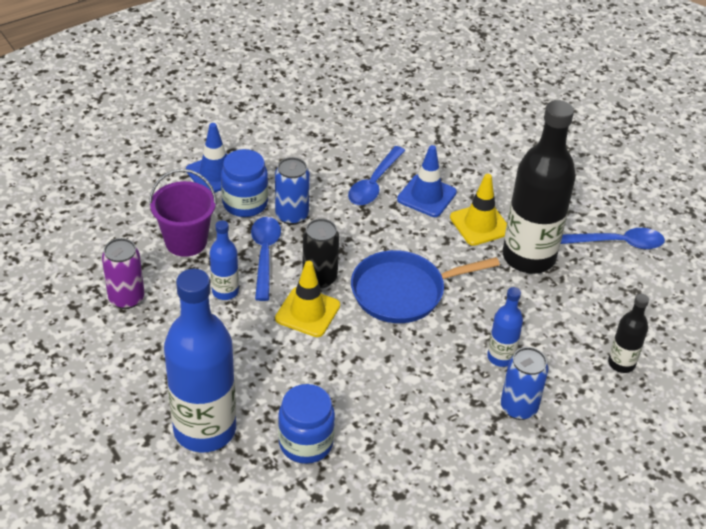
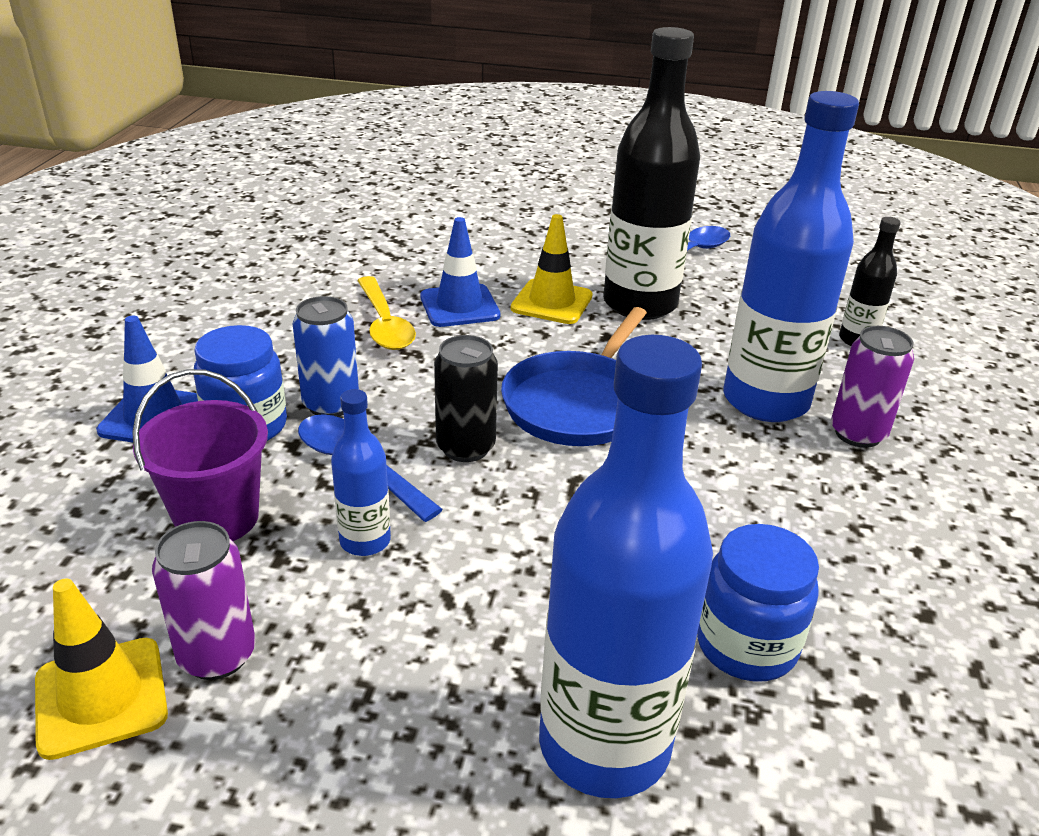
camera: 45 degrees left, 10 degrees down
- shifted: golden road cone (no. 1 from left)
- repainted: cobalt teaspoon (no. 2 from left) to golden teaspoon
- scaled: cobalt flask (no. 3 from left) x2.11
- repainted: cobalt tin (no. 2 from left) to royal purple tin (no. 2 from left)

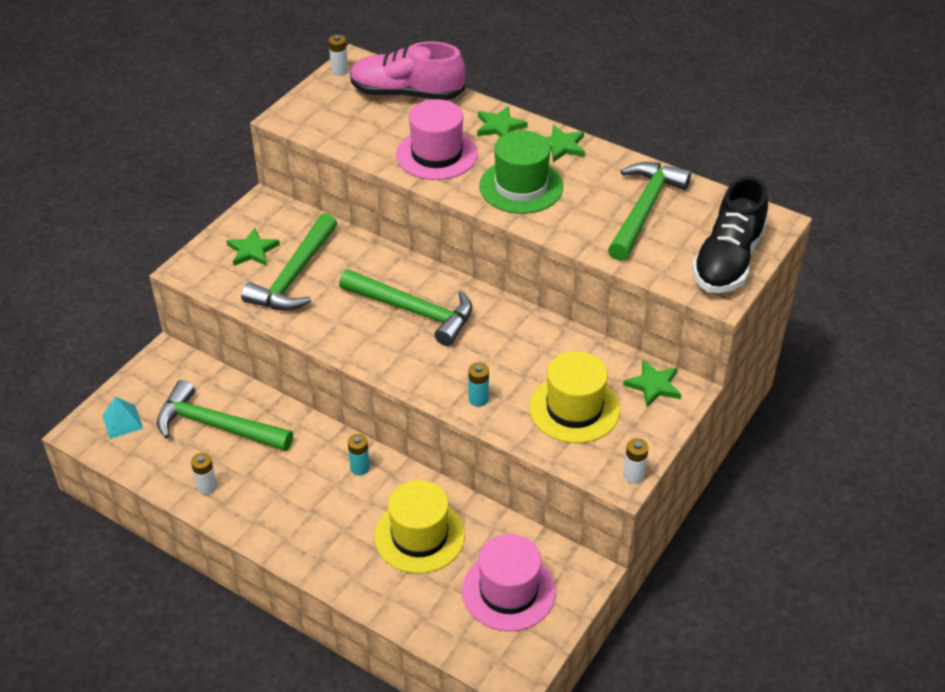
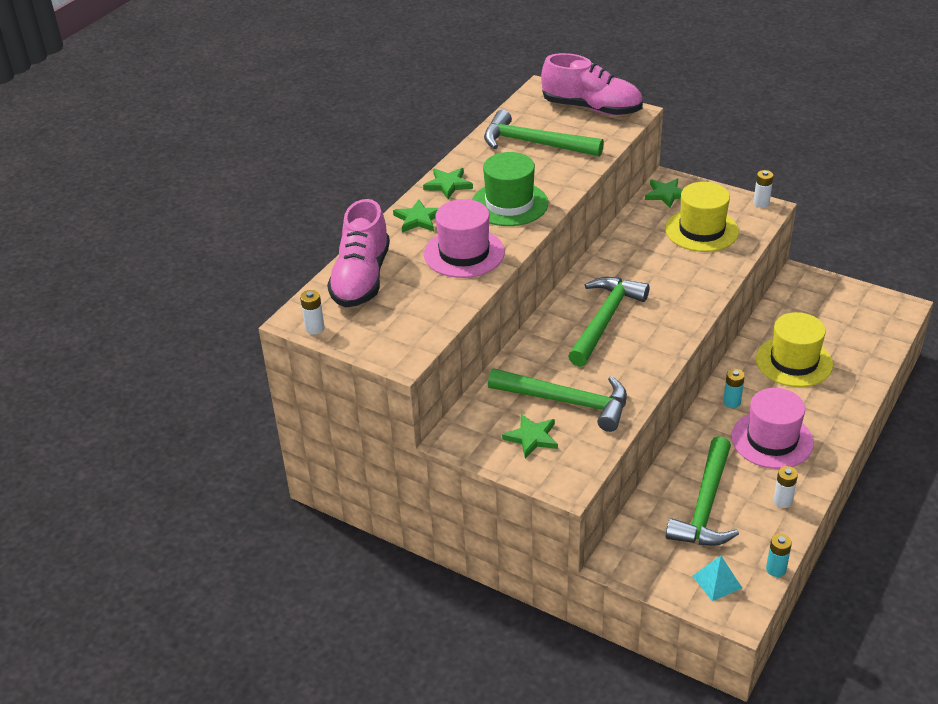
camera: 90 degrees left, 5 degrees down
- shifted: pink tall hat (no. 2 from left)
- shifted: aqua battery (no. 2 from left)
- repainted: jet-black lace-up shoe to pink lace-up shoe (no. 2 from left)

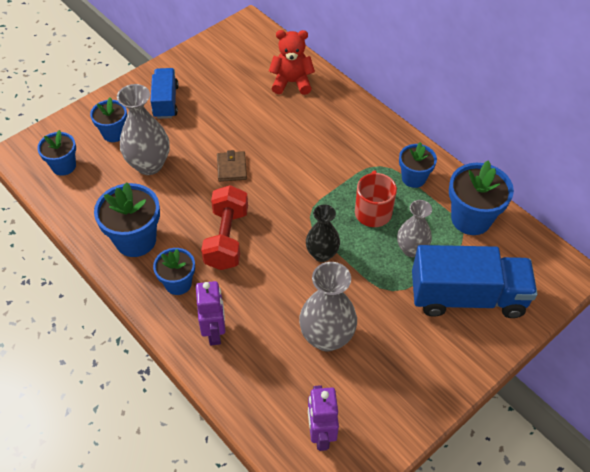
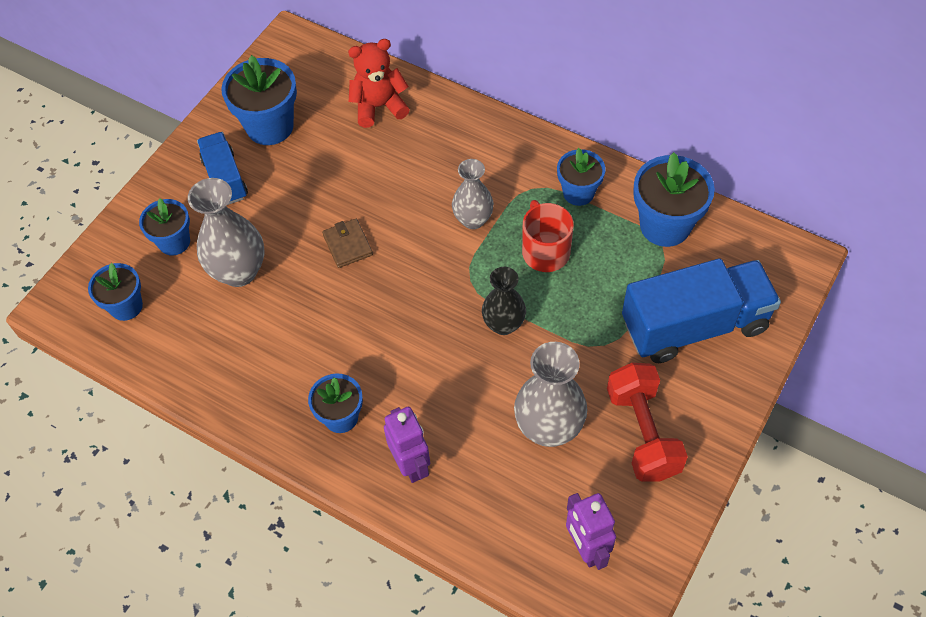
camera: 15 degrees left, 5 degrees up
- shifted: cobalt plant pot (no. 3 from left)
- shifted: crimson hand weight
- shifted: grey vase (no. 3 from left in the first image) to grey vase (no. 2 from left)

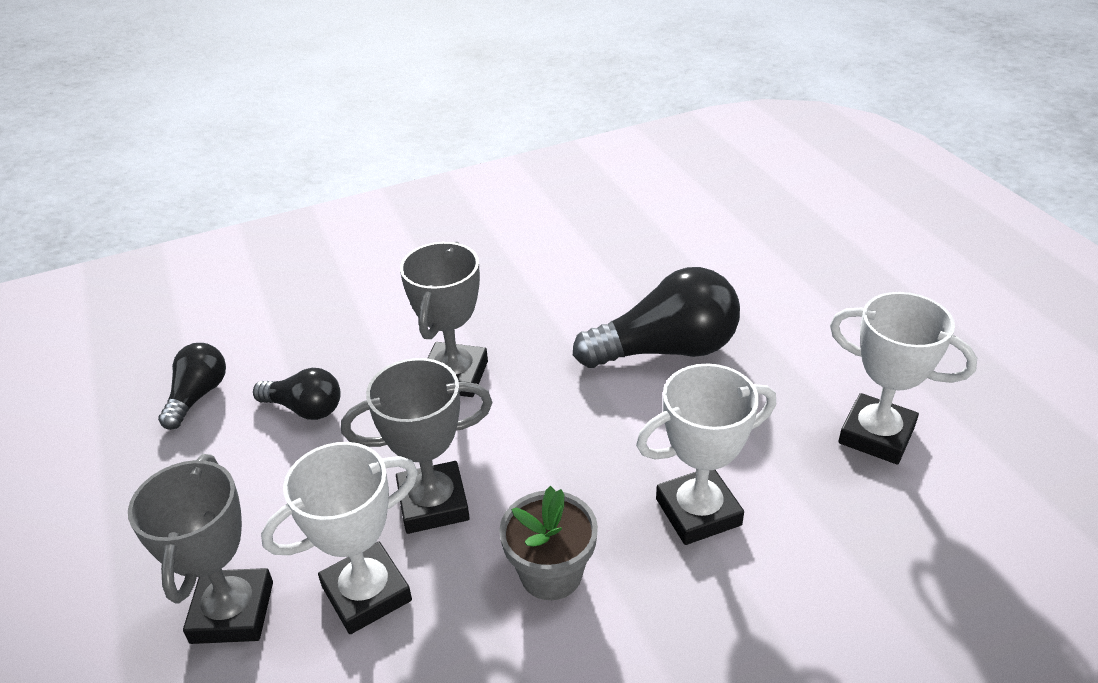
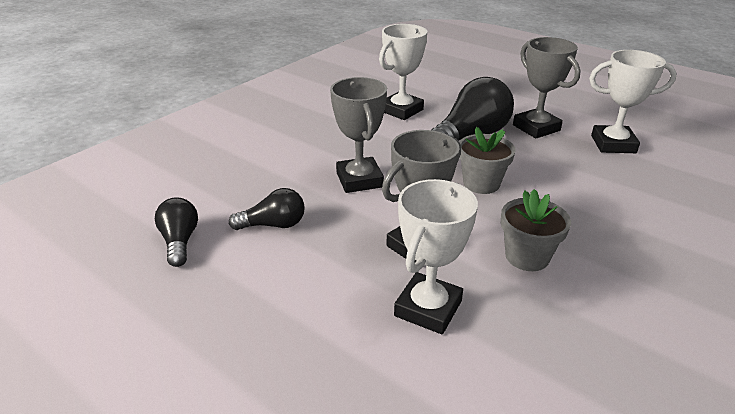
camera: 30 degrees left, 5 degrees down
- shifted: grey award cup (no. 1 from left in the first image) to grey award cup (no. 3 from left)
- shifted: snow-white award cup (no. 2 from left in the first image) to snow-white award cup (no. 1 from left)
- new: grey plant pot (no. 1 from left)

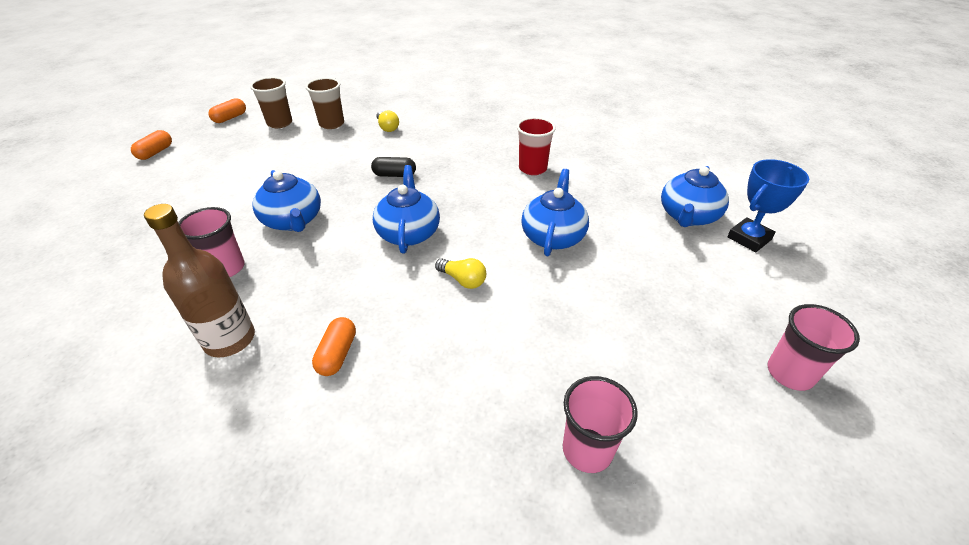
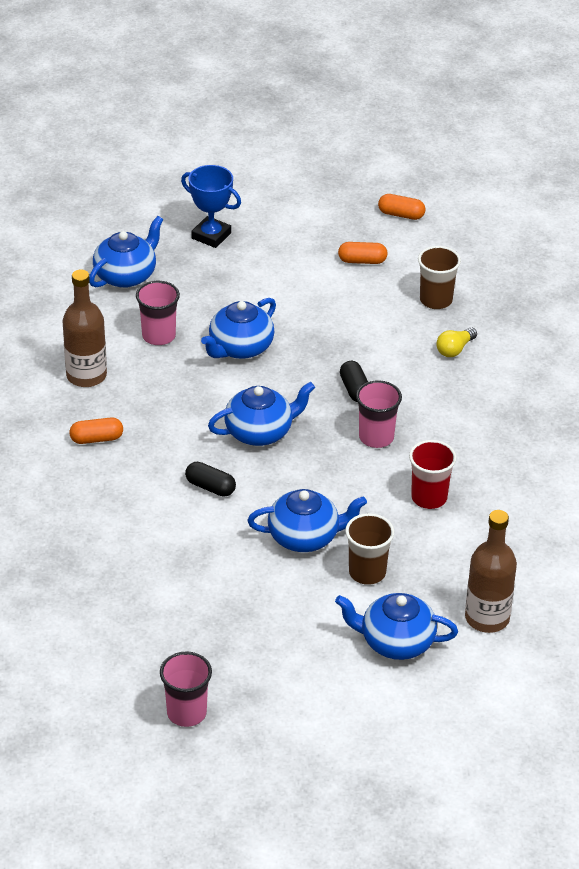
camera: 70 degrees right, 0 degrees up
- shifted: bright orange pill shape (no. 1 from left in the first image) to bright orange pill shape (no. 2 from left)
- shifted: russet cup (no. 1 from left)
- swapped: golden light bulb (no. 2 from left) to jet-black pill shape (no. 1 from left)
- shifted: pink cup (no. 2 from left in the first image) to pink cup (no. 3 from left)
- shifted: cobalt award cup
- new: cobalt teapot (no. 1 from left)
- new: russet flask (no. 2 from left)

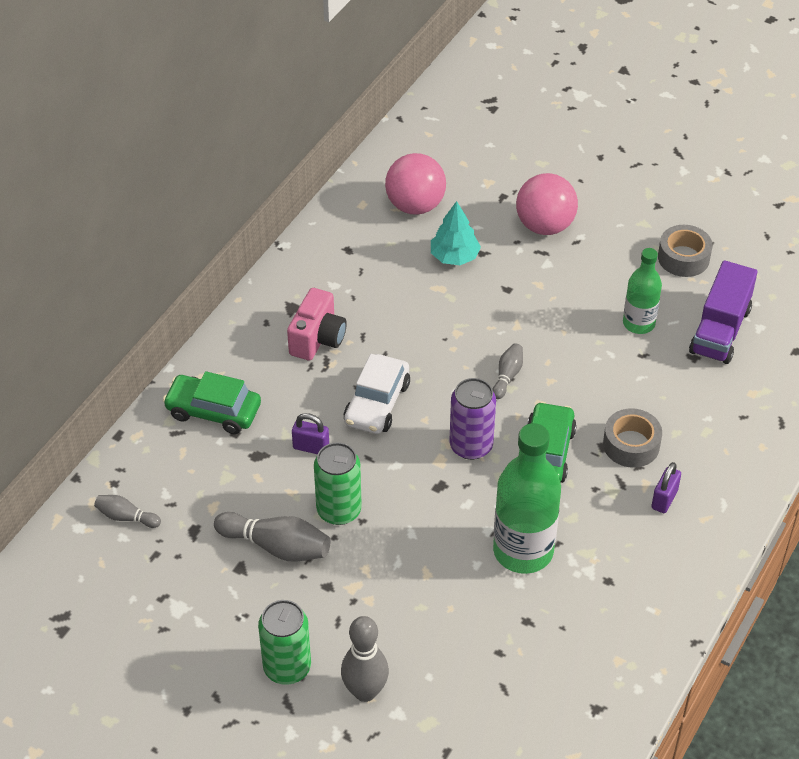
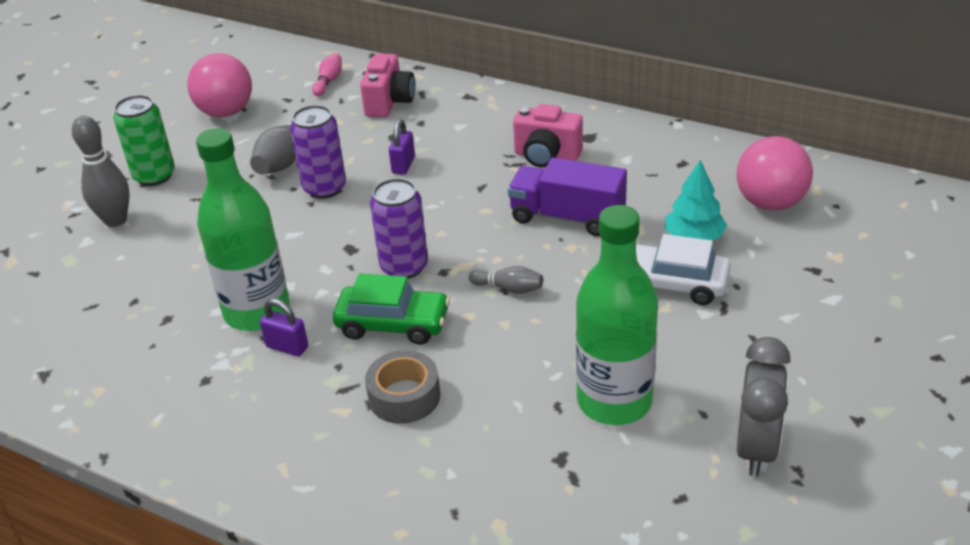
camera: 90 degrees right, 10 degrees down
- repainted: grey bowling pin (no. 1 from left) to pink bowling pin
- gone: leaf-green car (no. 1 from left)
- repainted: leaf-green tin (no. 2 from left) to royal purple tin (no. 1 from left)
- shifted: snow-white car
- shifted: pink sphere (no. 2 from left in the first image) to pink sphere (no. 1 from left)
- scaled: leaf-green flask (no. 2 from left) x1.68
- shifted: royal purple padlock (no. 2 from left in the first image) to royal purple padlock (no. 1 from left)
- swapped: grey roll of tape (no. 2 from left) to grey alarm clock
- shifted: royal purple lorry
- new: pink photo camera (no. 1 from left)

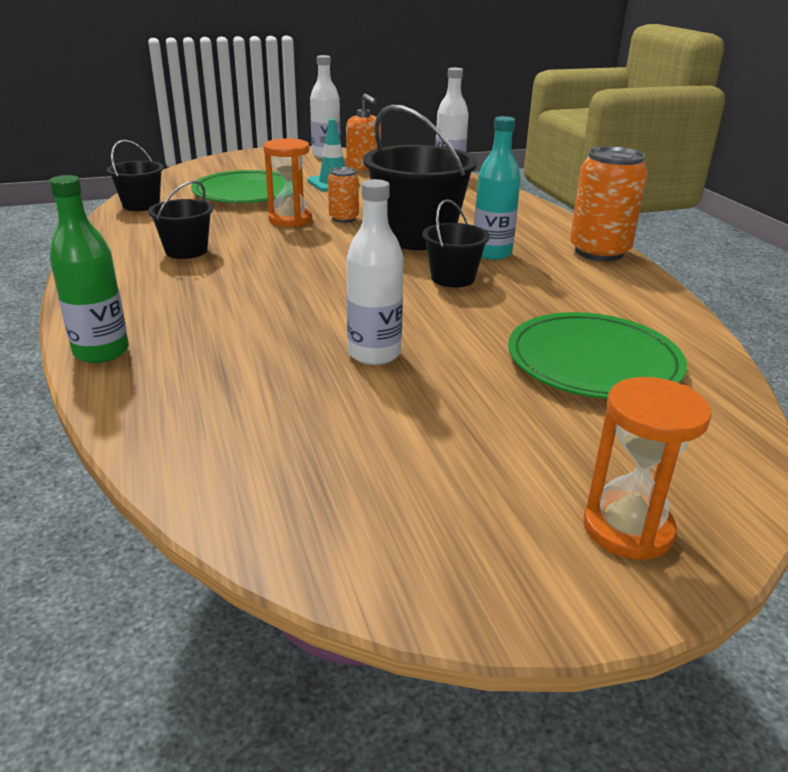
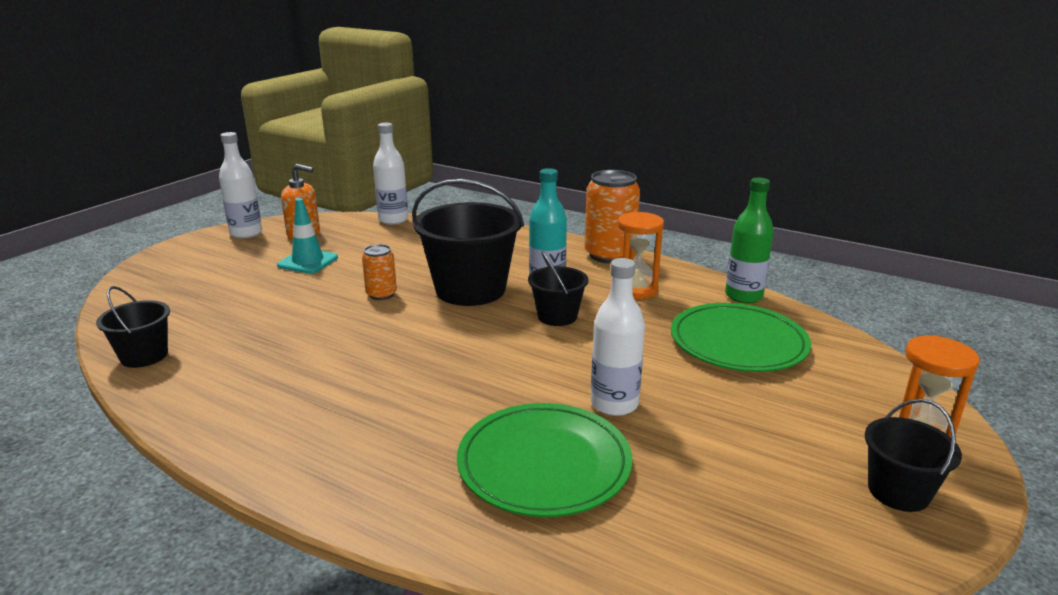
camera: 40 degrees left, 5 degrees down
- shifted: leaf-green flask
- shifted: jet-black bucket (no. 2 from left in the first image) to jet-black bucket (no. 4 from left)
- shifted: leaf-green flat dish (no. 1 from left)
- shifted: bright orange hourglass (no. 1 from left)

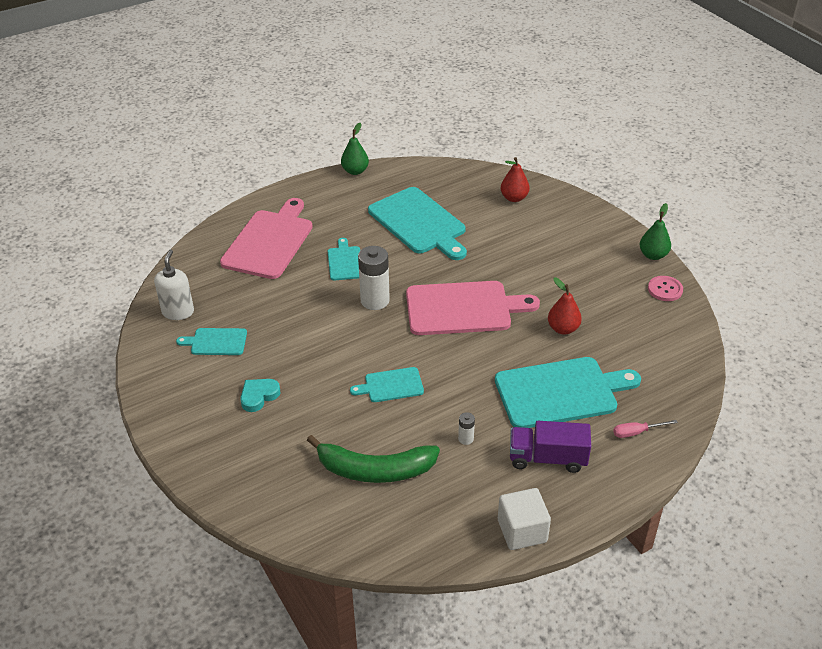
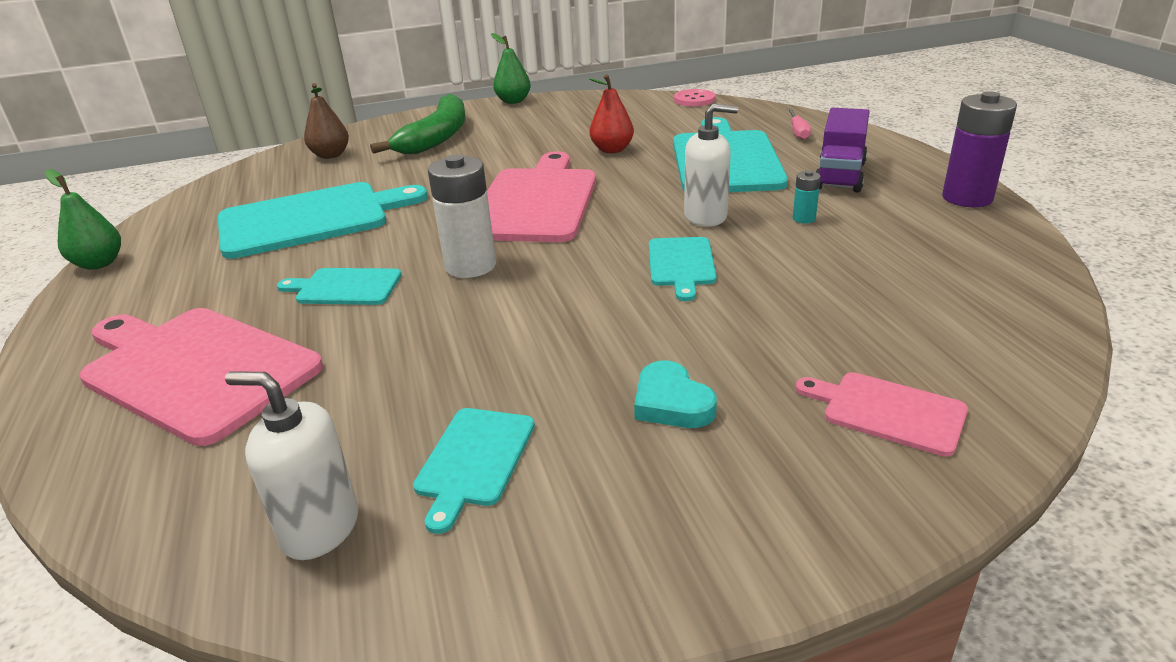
camera: 75 degrees left, 10 degrees down
- shifted: leaf-green banana fruit
- repainted: snow-white battery (no. 2 from left) to aqua battery
- swapped: snow-white block to royal purple battery
- repainted: crimson pear fruit (no. 1 from left) to russet pear fruit
- shifted: pink button
- new: snow-white pump bottle (no. 2 from left)
- new: pink cutting board (no. 3 from left)

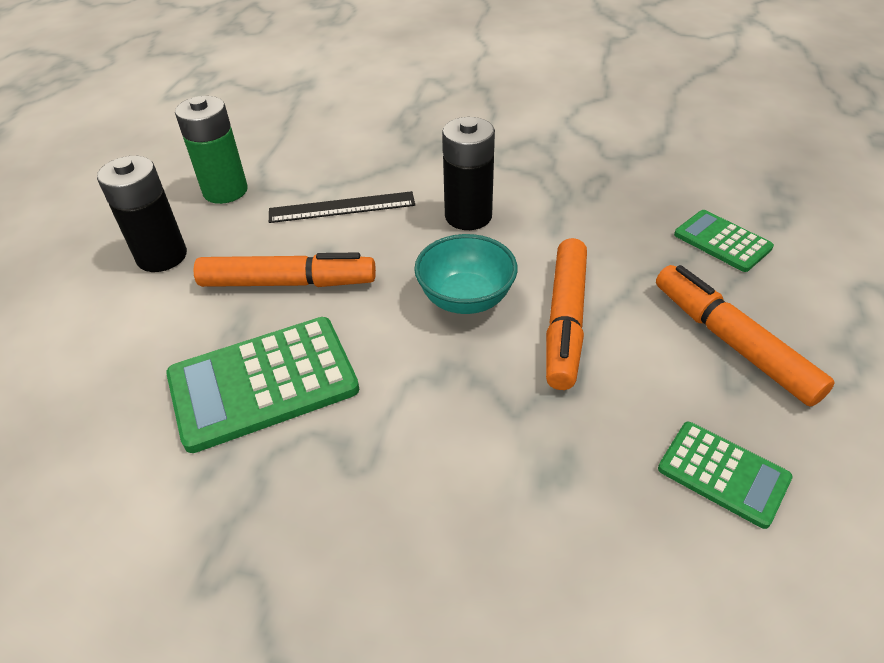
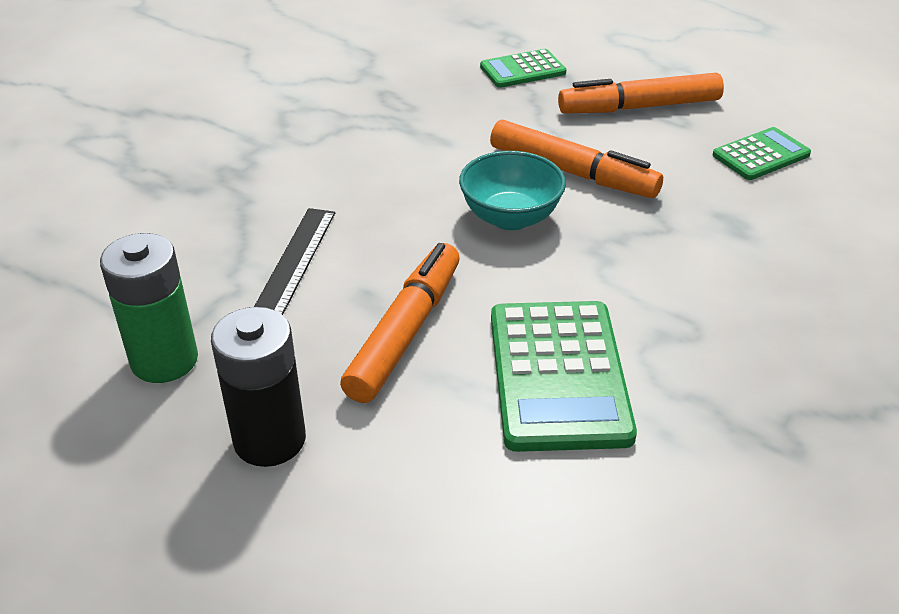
camera: 70 degrees left, 5 degrees down
- gone: jet-black battery (no. 2 from left)

